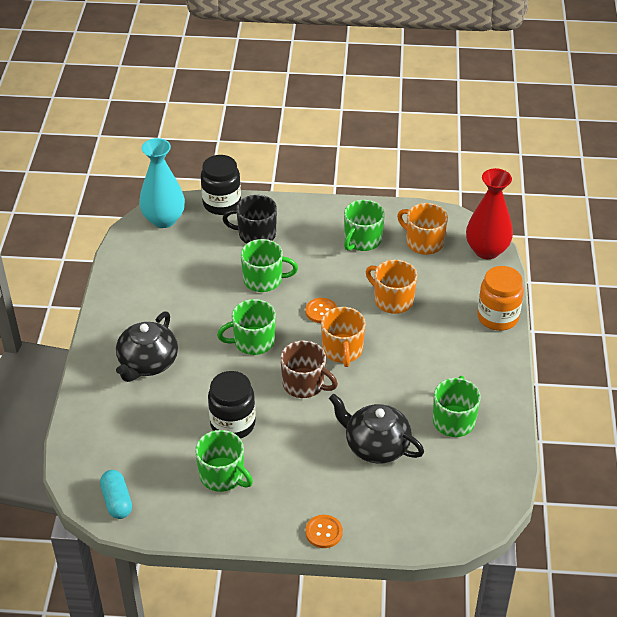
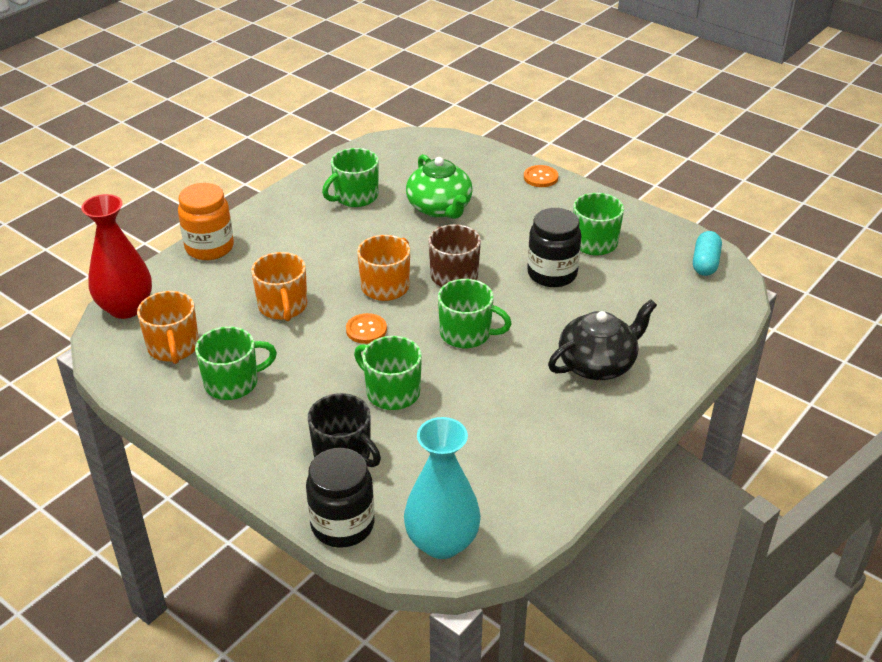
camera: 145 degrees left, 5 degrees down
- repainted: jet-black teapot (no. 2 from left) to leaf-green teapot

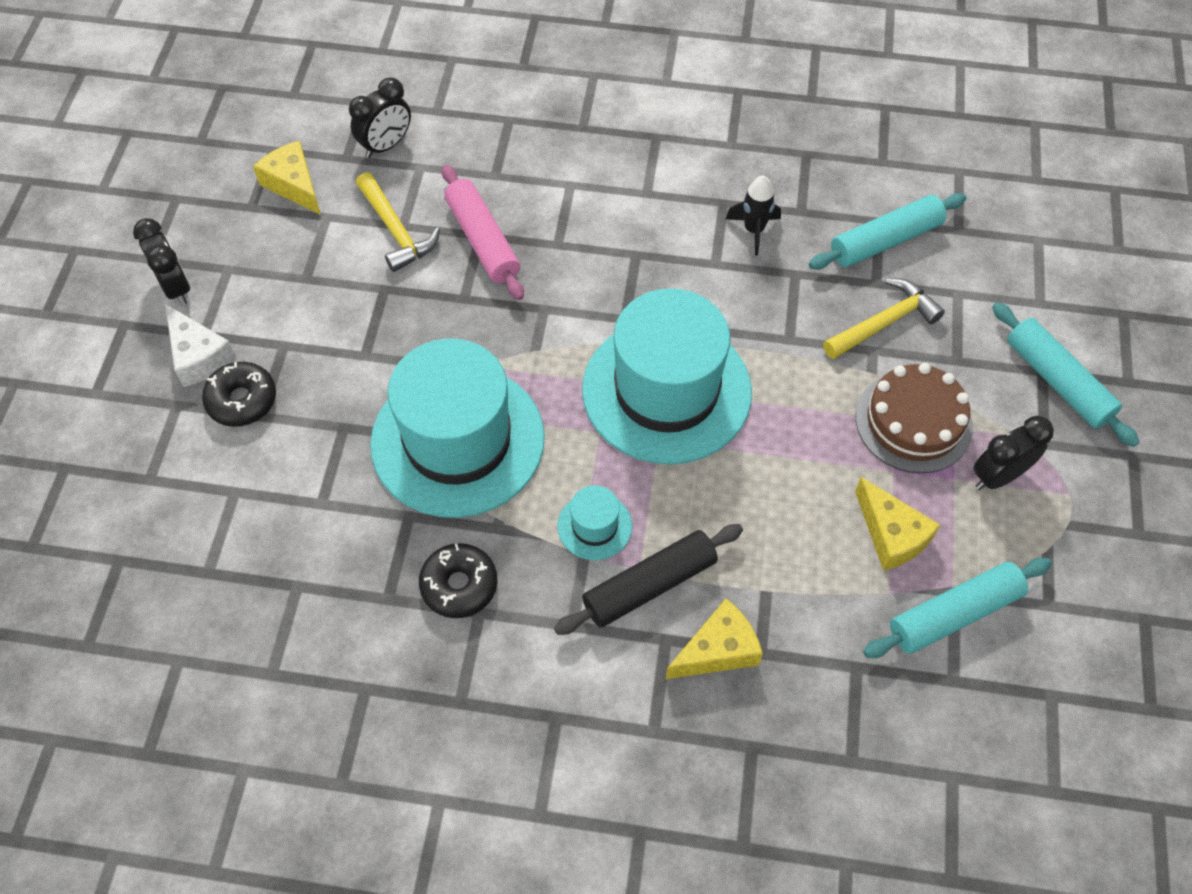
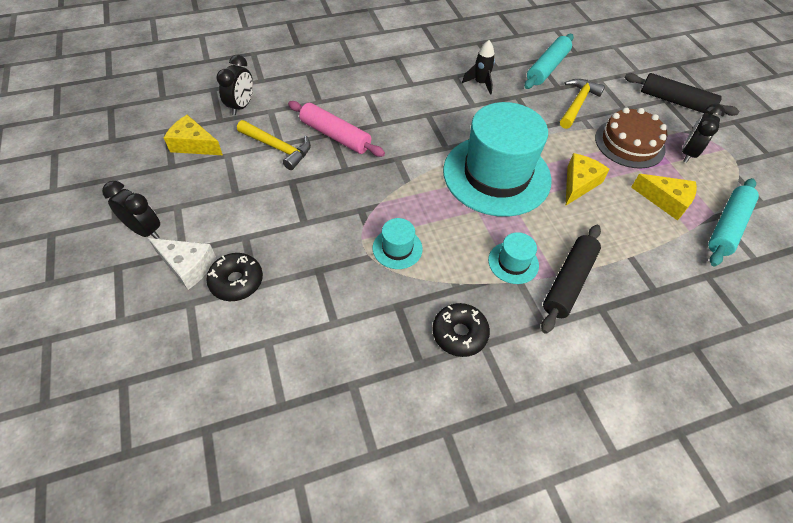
camera: 30 degrees left, 5 degrees down
- scaled: aqua tall hat (no. 1 from left) x0.42
- shifted: golden cheese (no. 2 from left)
- repainted: aqua pastry roller (no. 3 from left) to jet-black pastry roller (no. 2 from left)

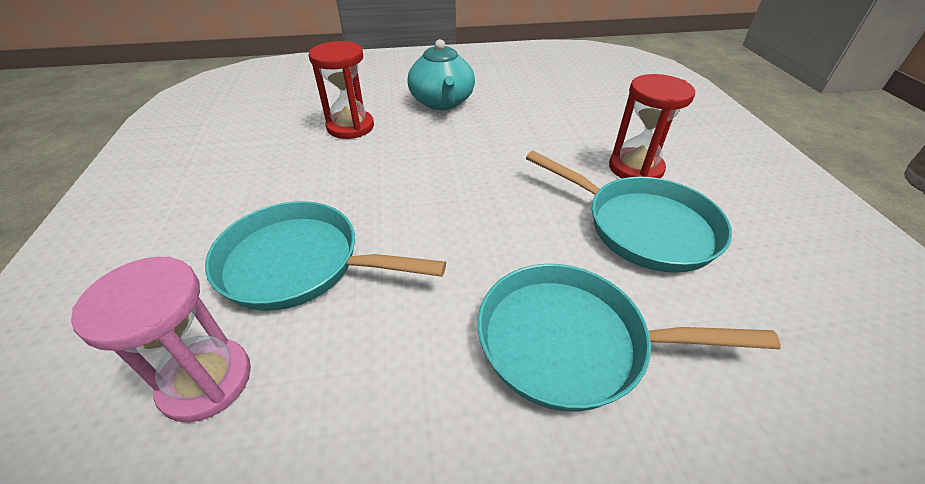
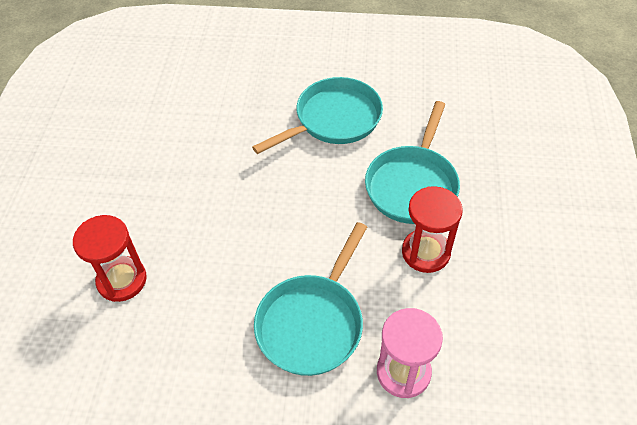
camera: 75 degrees left, 10 degrees up
- gone: aqua teapot
- shifted: crimson hourglass (no. 2 from left)

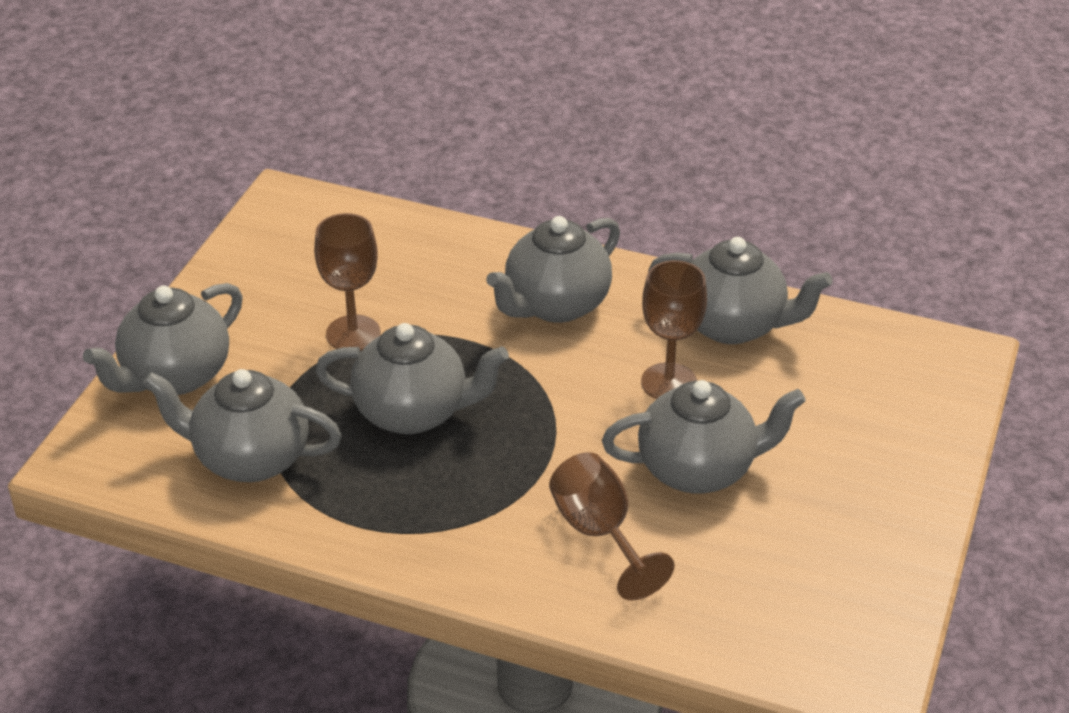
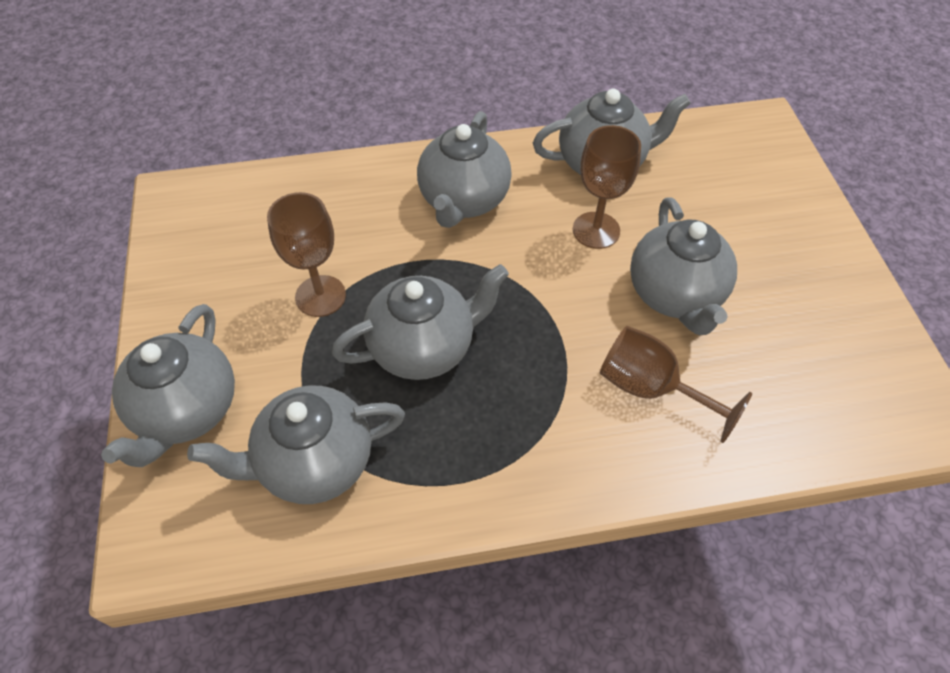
camera: 30 degrees left, 15 degrees up
- rotated: grey teapot (no. 5 from left in the first image) 120 degrees clockwise

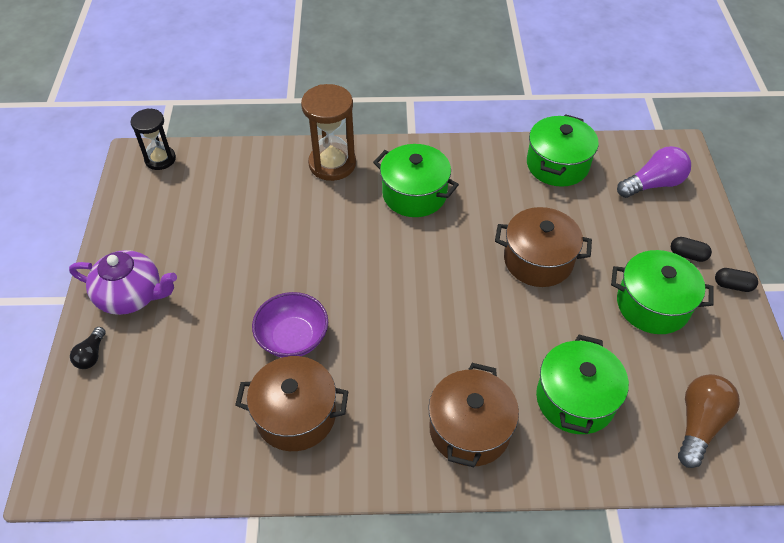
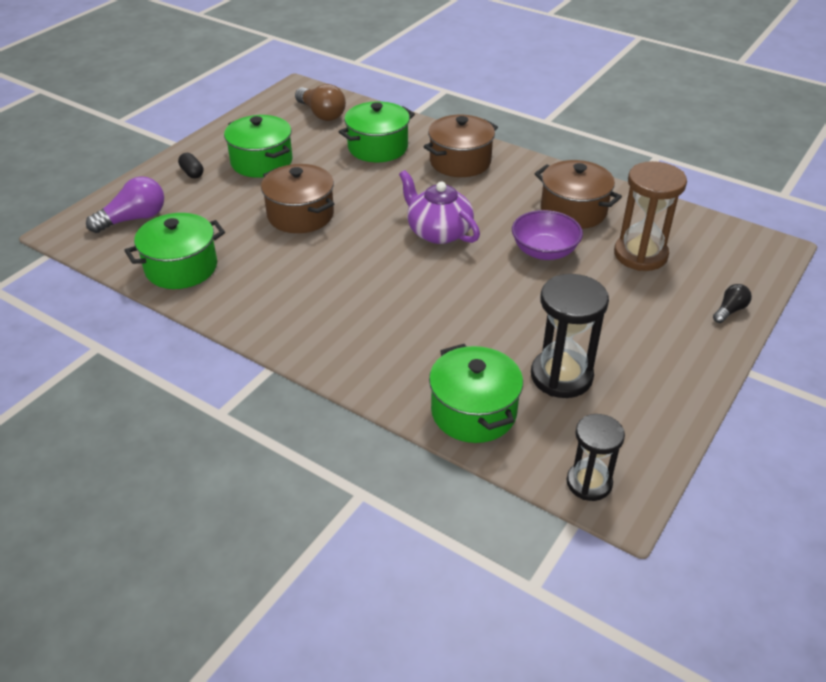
camera: 145 degrees left, 10 degrees down
- shifted: royal purple teapot
- shifted: russet hourglass
- shifted: leaf-green stockpot (no. 1 from left in the first image) to leaf-green stockpot (no. 4 from left)
- rotated: royal purple light bulb 135 degrees clockwise
- rotated: russet light bulb 105 degrees counterclockwise
- gone: jet-black pill shape (no. 2 from left)
- new: jet-black hourglass (no. 1 from left)

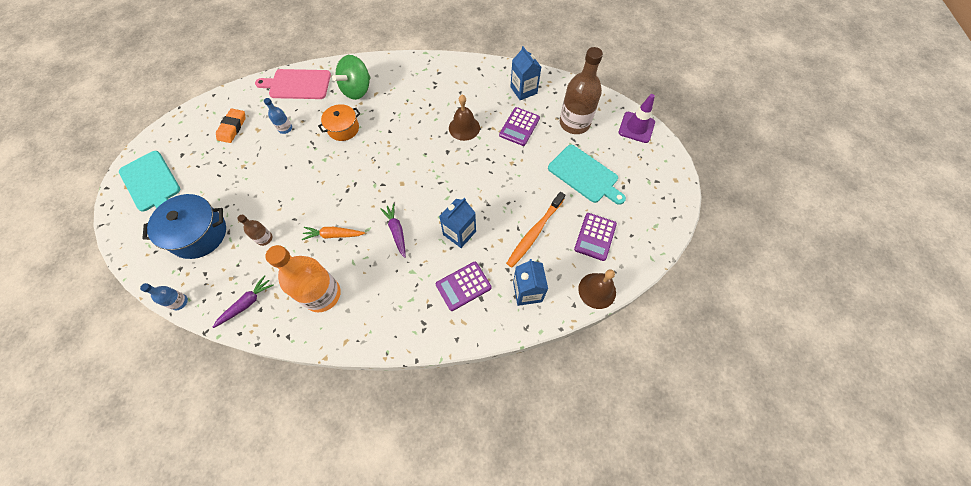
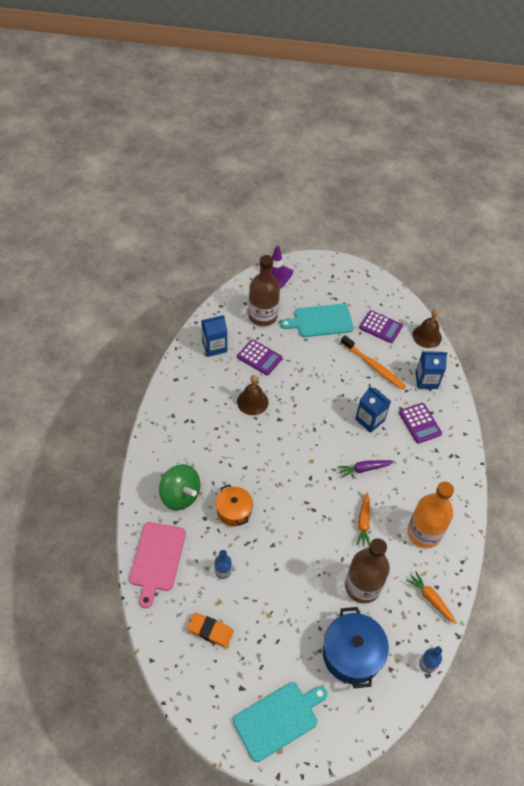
camera: 85 degrees left, 10 degrees down
- repainted: royal purple root vegetable (no. 1 from left) to bright orange root vegetable (no. 2 from left)
- scaled: russet flask (no. 1 from left in the first image) x2.19
- rotated: aqua cutting board (no. 2 from left) 150 degrees counterclockwise

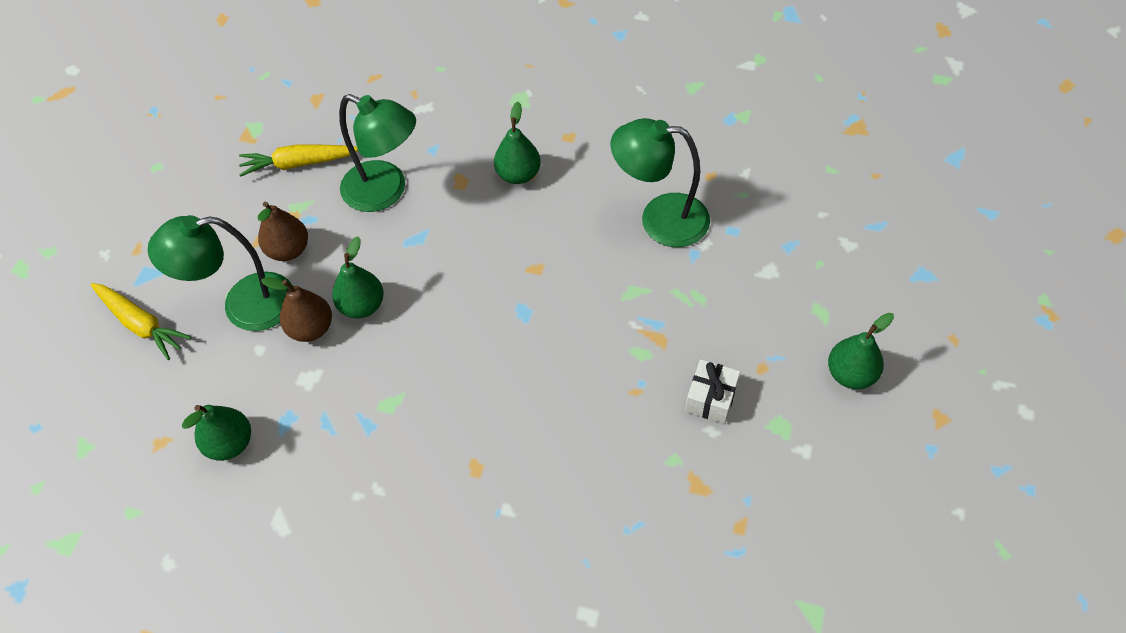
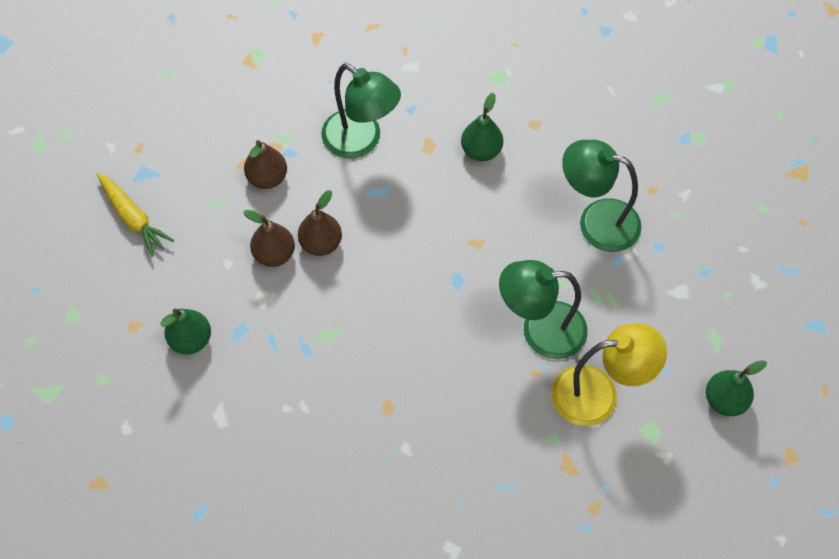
camera: 10 degrees right, 5 degrees up
- shifted: leaf-green desk lamp (no. 1 from left in the first image) to leaf-green desk lamp (no. 2 from left)
- gone: golden root vegetable (no. 2 from left)
- repainted: leaf-green pear fruit (no. 2 from left) to russet pear fruit (no. 3 from left)
- swapped: snow-white gift to golden desk lamp

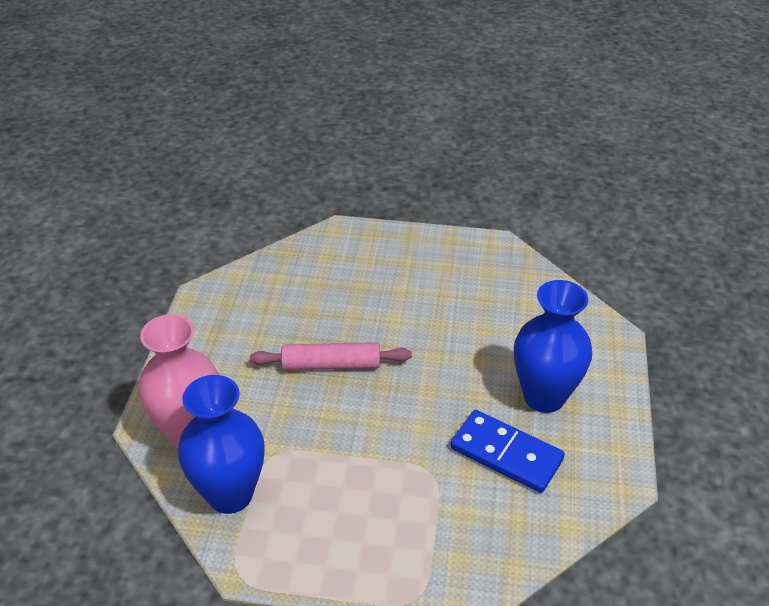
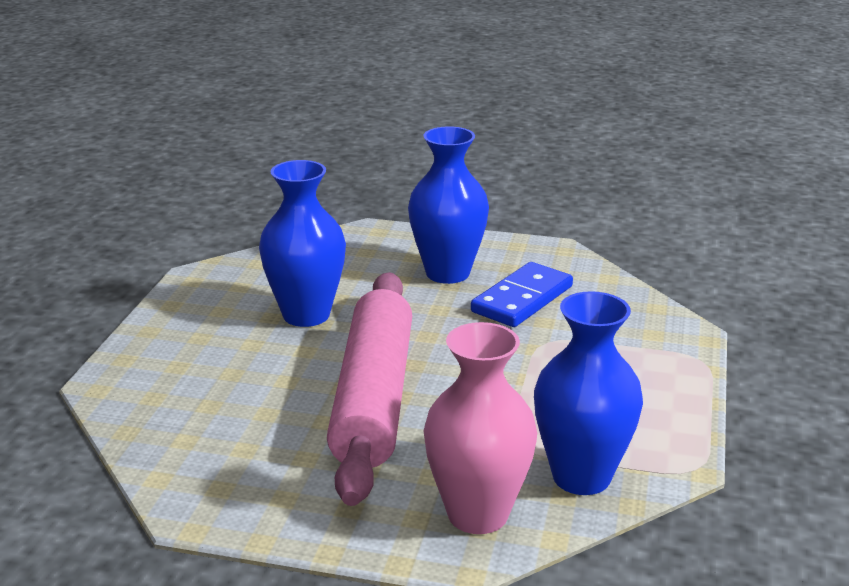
camera: 85 degrees left, 15 degrees down
- scaled: pink pastry roller x1.87
- new: cobalt vase (no. 1 from left)

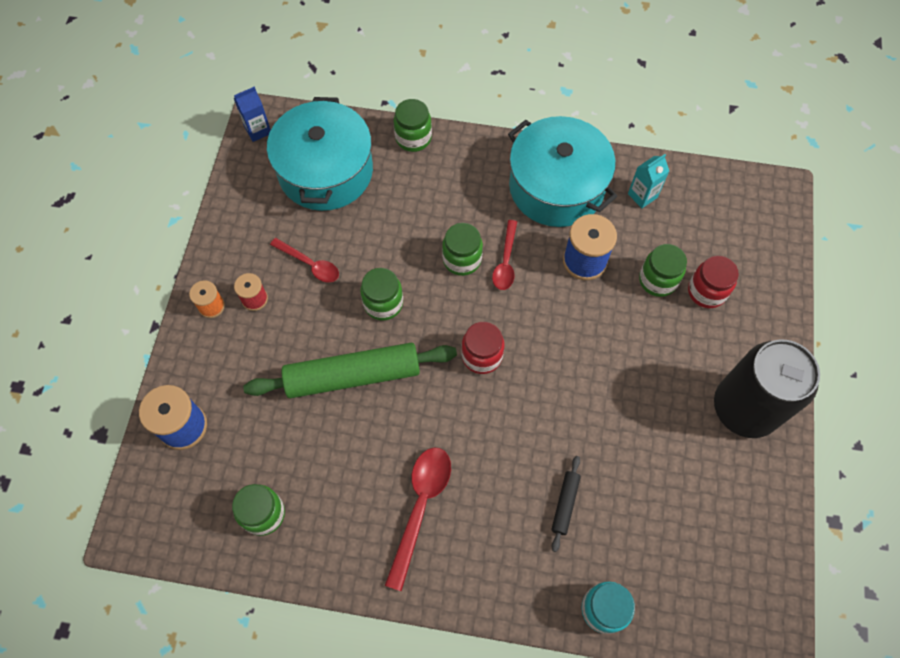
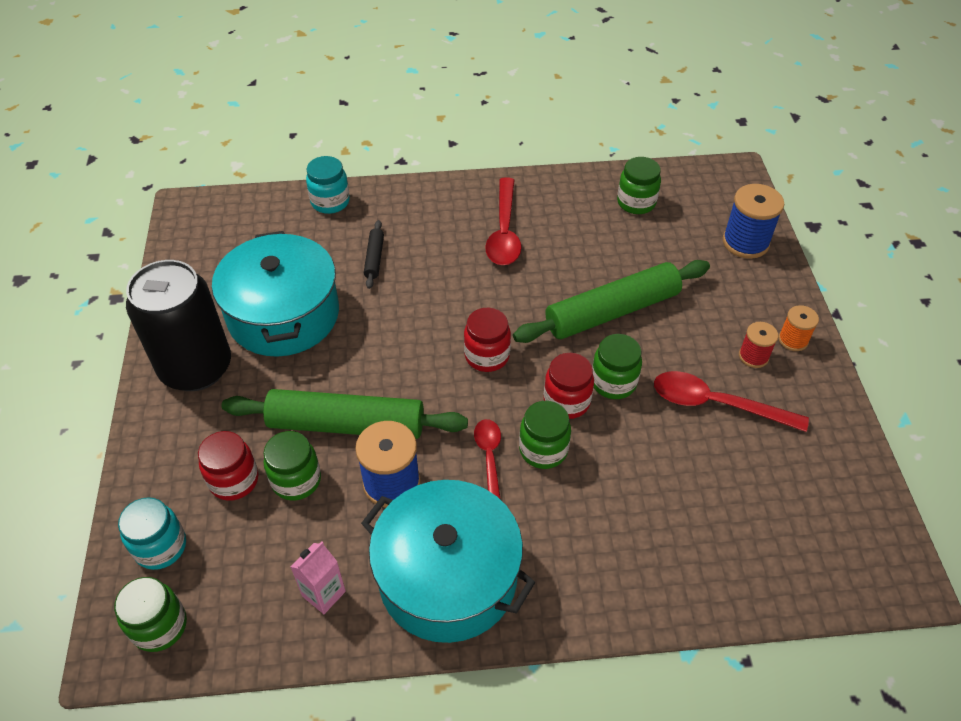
camera: 165 degrees right, 15 degrees down
- gone: cobalt juice carton
- shifted: aqua stockpot (no. 1 from left)
- scaled: crimson teaspoon (no. 1 from left in the first image) x1.56
- shifted: leaf-green jam jar (no. 3 from left in the first image) to leaf-green jam jar (no. 1 from left)
- repainted: aqua juice carton to pink juice carton
- new: aqua jam jar (no. 1 from left)
- new: leaf-green pastry roller (no. 1 from left)
- new: crimson jam jar (no. 3 from left)

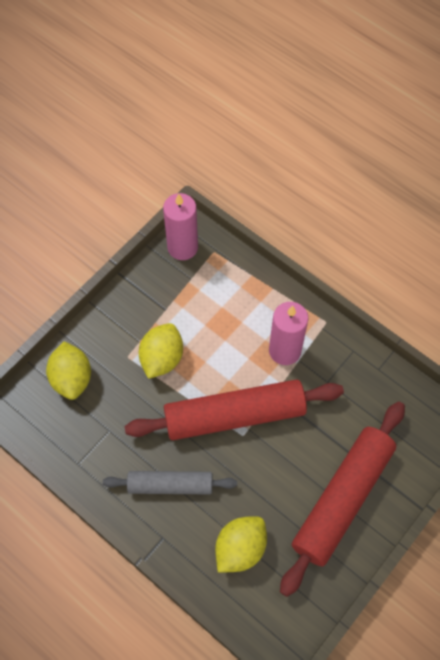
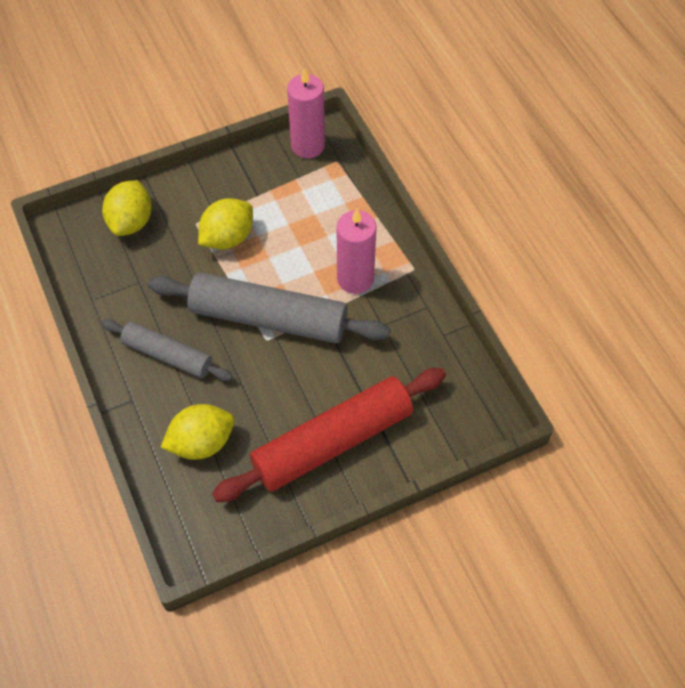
camera: 25 degrees right, 5 degrees down
- repainted: crimson pastry roller (no. 1 from left) to grey pastry roller (no. 2 from left)

